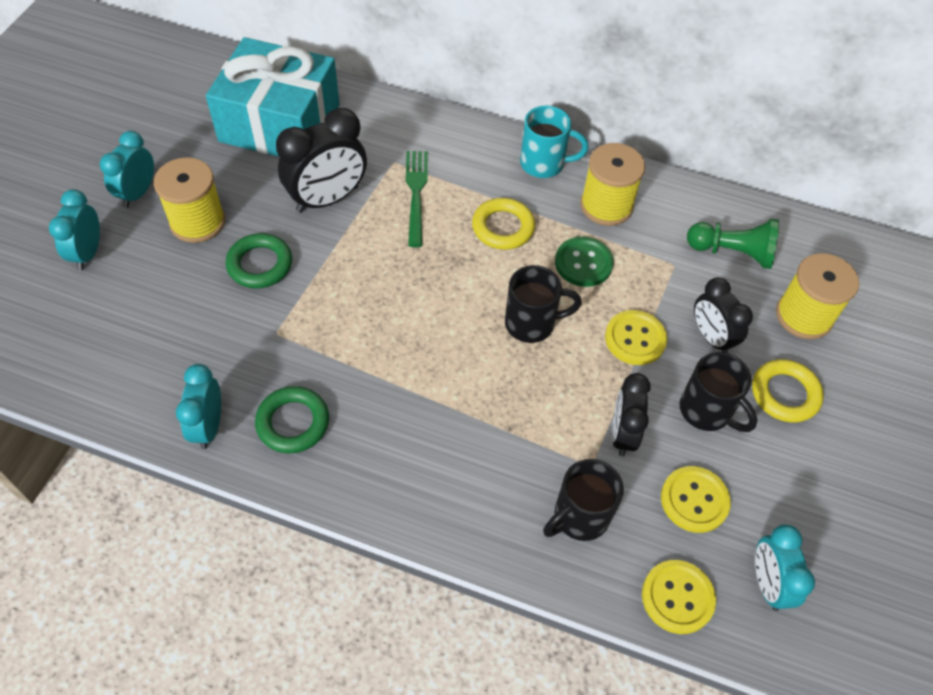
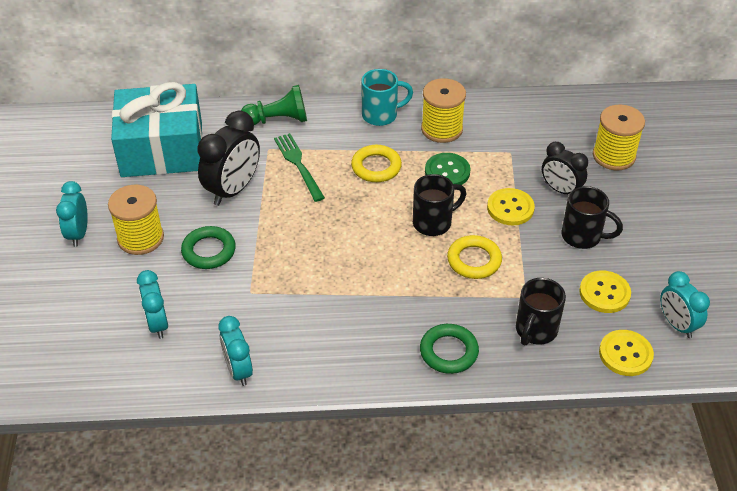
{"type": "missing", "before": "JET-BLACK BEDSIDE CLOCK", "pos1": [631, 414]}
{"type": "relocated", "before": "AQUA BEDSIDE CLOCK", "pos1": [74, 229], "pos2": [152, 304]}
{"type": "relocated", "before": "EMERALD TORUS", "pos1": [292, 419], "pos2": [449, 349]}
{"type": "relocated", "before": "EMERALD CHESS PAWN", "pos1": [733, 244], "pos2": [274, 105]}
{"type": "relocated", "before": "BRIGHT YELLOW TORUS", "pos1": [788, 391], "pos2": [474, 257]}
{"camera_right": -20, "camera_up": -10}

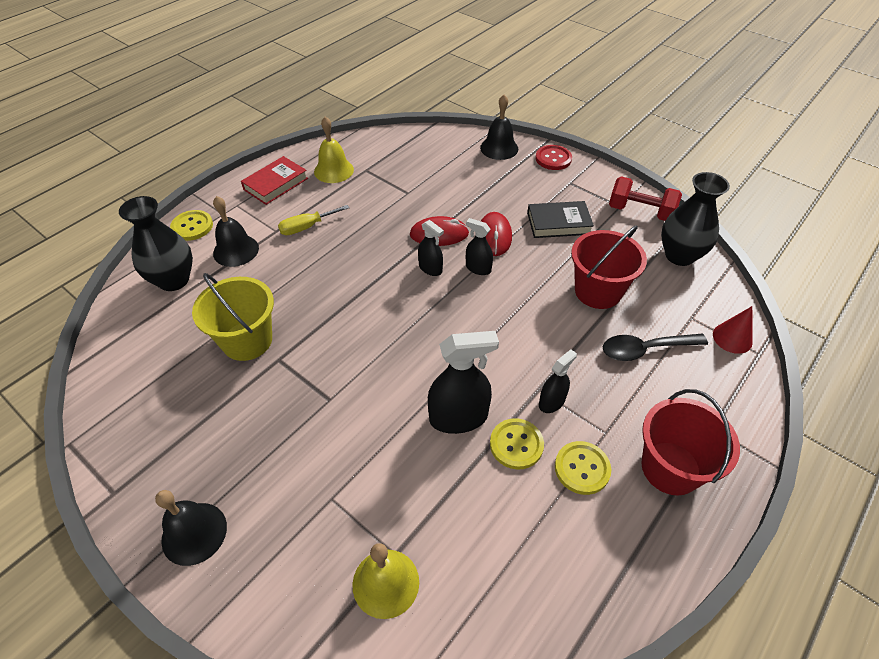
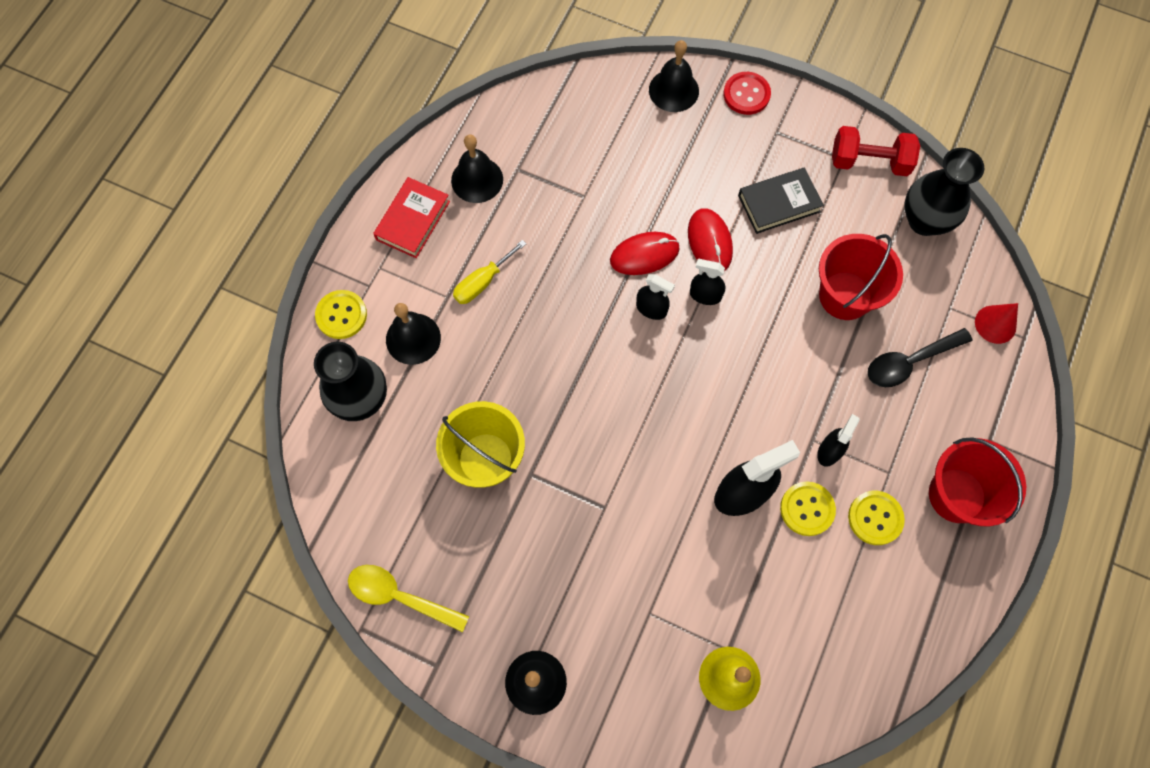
{"type": "appeared", "after": "BRIGHT YELLOW SPOON", "pos2": [408, 598]}
{"type": "colour", "before": "BRIGHT YELLOW SCHOOL BELL", "after": "JET-BLACK SCHOOL BELL", "pos1": [334, 149], "pos2": [477, 168]}
{"camera_right": -15, "camera_up": 20}

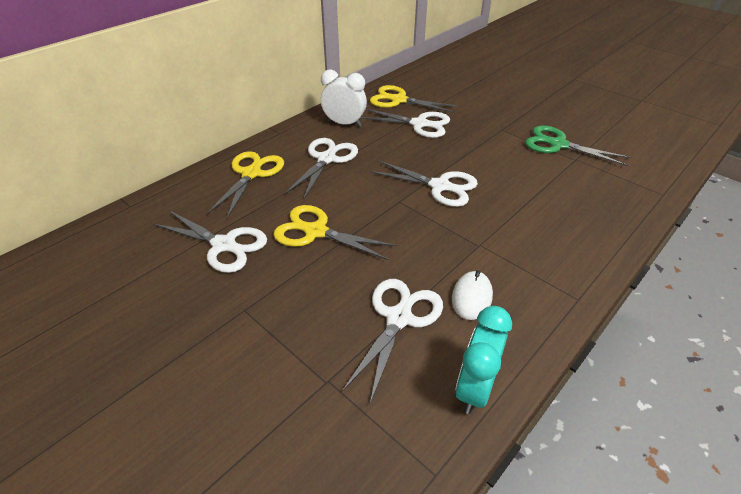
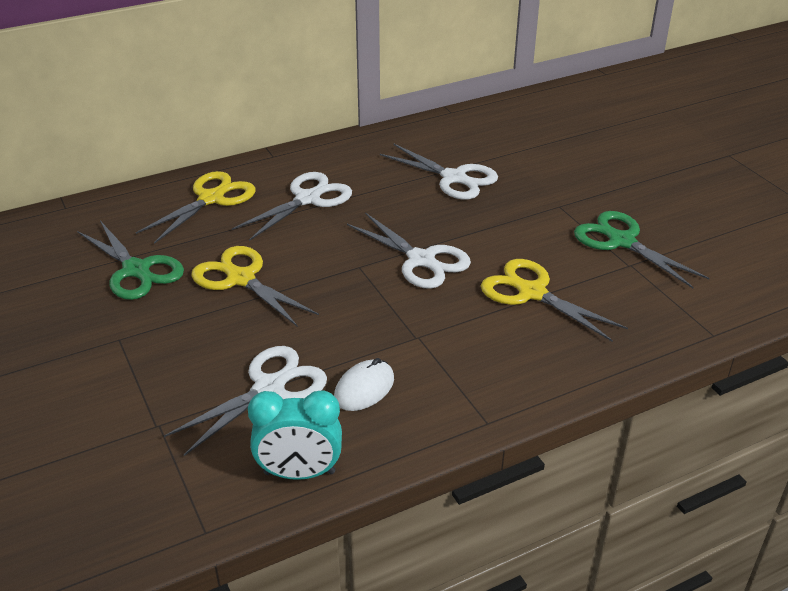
{"type": "missing", "before": "SNOW-WHITE BEDSIDE CLOCK", "pos1": [344, 98]}
{"type": "relocated", "before": "BRIGHT YELLOW SCISSORS", "pos1": [414, 99], "pos2": [554, 300]}
{"type": "colour", "before": "SNOW-WHITE SCISSORS", "after": "EMERALD SCISSORS", "pos1": [210, 241], "pos2": [130, 260]}
{"type": "spun", "before": "AQUA BEDSIDE CLOCK", "pos1": [483, 360], "pos2": [295, 435], "turn": -135}
{"camera_right": 20, "camera_up": -5}

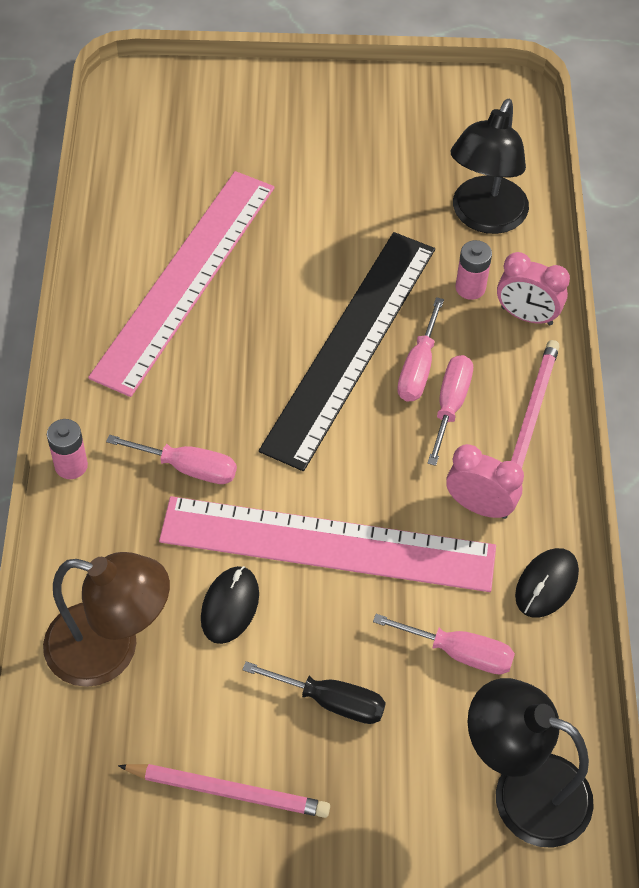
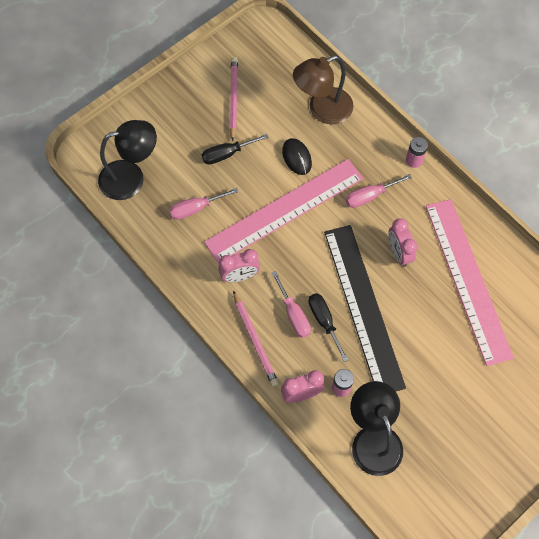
{"type": "missing", "before": "JET-BLACK PC MOUSE", "pos1": [547, 583]}
{"type": "appeared", "after": "ROSY BEDSIDE CLOCK", "pos2": [403, 242]}
{"type": "colour", "before": "ROSY HAND SCREWDRIVER", "after": "JET-BLACK HAND SCREWDRIVER", "pos1": [420, 349], "pos2": [328, 327]}
{"type": "spun", "before": "ROSY LEAD PENCIL", "pos1": [224, 791], "pos2": [234, 99], "turn": 120}
{"camera_right": 140, "camera_up": 10}

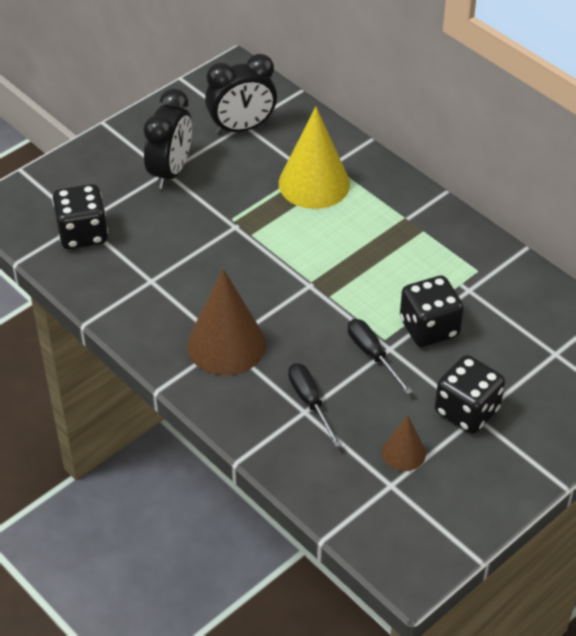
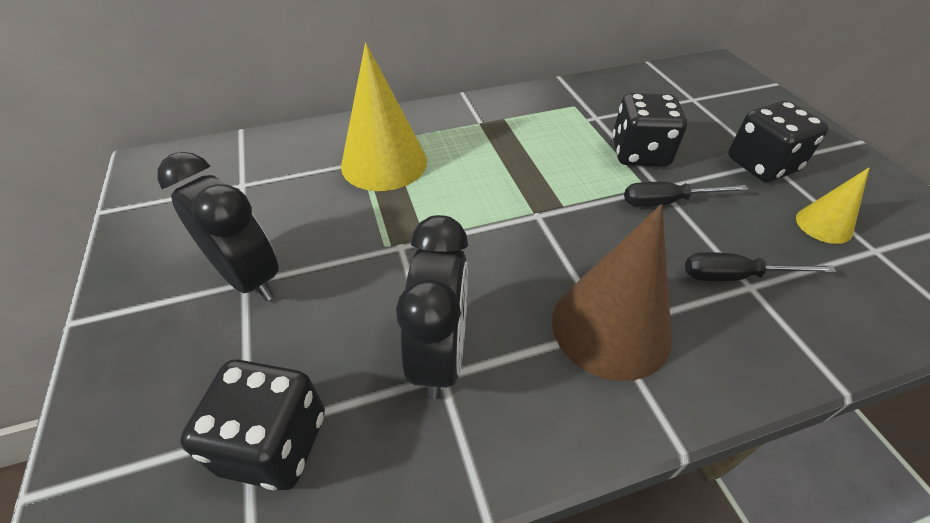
{"type": "relocated", "before": "JET-BLACK BEDSIDE CLOCK", "pos1": [241, 94], "pos2": [432, 307]}
{"type": "colour", "before": "RUSSET SOLID CONE", "after": "BRIGHT YELLOW SOLID CONE", "pos1": [404, 443], "pos2": [833, 205]}
{"camera_right": -65, "camera_up": 0}

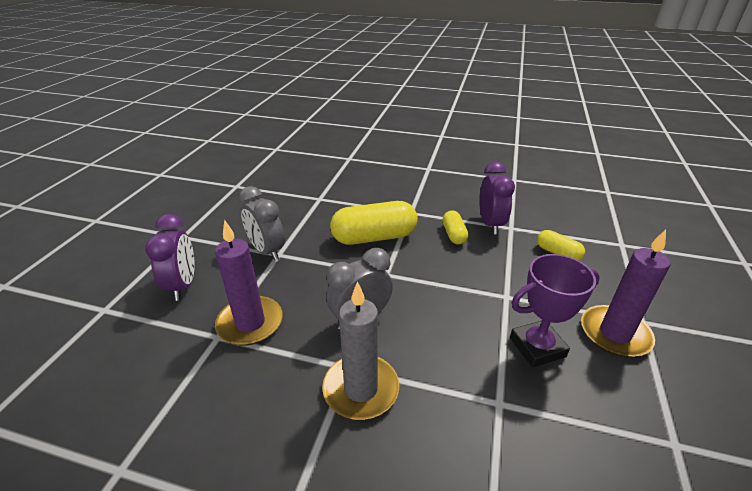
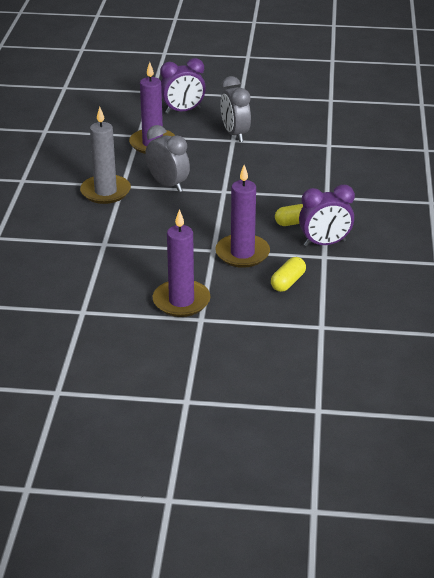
{"type": "missing", "before": "BRIGHT YELLOW CAPSULE", "pos1": [374, 223]}
{"type": "missing", "before": "PURPLE PRIZE CUP", "pos1": [555, 310]}
{"type": "appeared", "after": "PURPLE WAX CANDLE", "pos2": [242, 216]}
{"type": "spun", "before": "GREY BEDSIDE CLOCK", "pos1": [261, 223], "pos2": [235, 109], "turn": -60}
{"camera_right": 80, "camera_up": 0}

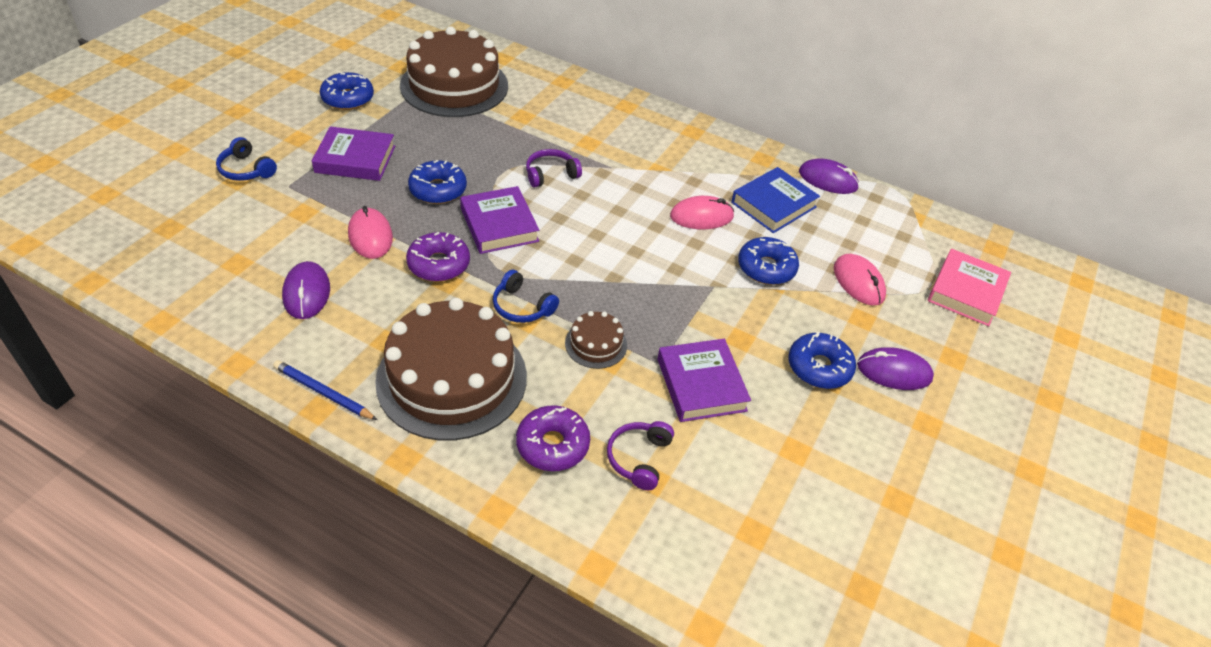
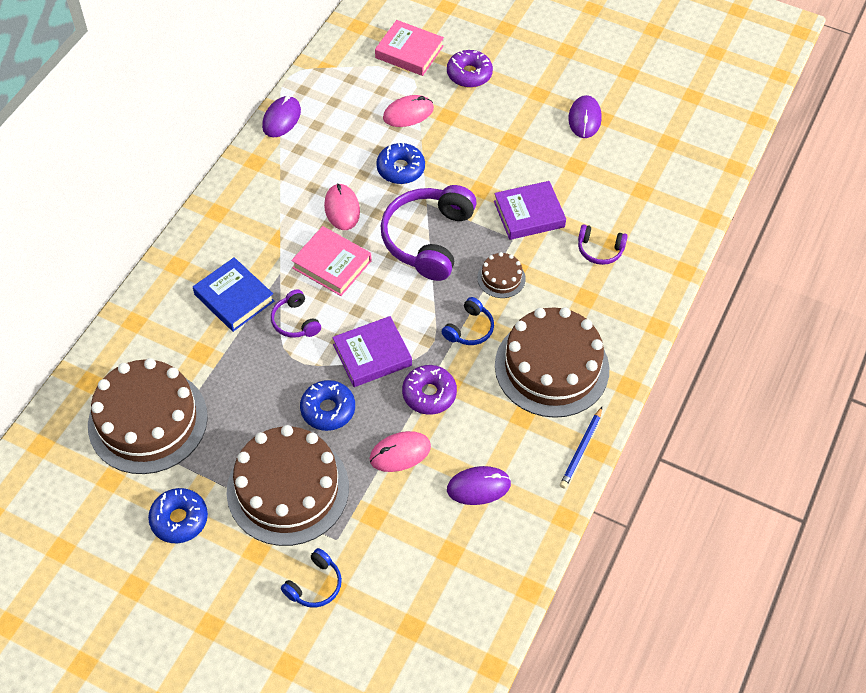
{"type": "missing", "before": "BLUE DOUGHNUT", "pos1": [822, 360]}
{"type": "appeared", "after": "ROSY BOOK", "pos2": [331, 261]}
{"type": "appeared", "after": "PURPLE HEADPHONES", "pos2": [429, 233]}
{"type": "relocated", "before": "PURPLE DOUGHNUT", "pos1": [553, 438], "pos2": [470, 69]}
{"type": "relocated", "before": "BLUE BOOK", "pos1": [775, 200], "pos2": [233, 294]}
{"type": "relocated", "before": "PURPLE PC MOUSE", "pos1": [895, 368], "pos2": [585, 116]}
{"type": "exchanged", "before": "PURPLE BOOK", "after": "RUSSET LAYER CAKE", "pos1": [353, 153], "pos2": [288, 485]}
{"camera_right": -90, "camera_up": 10}

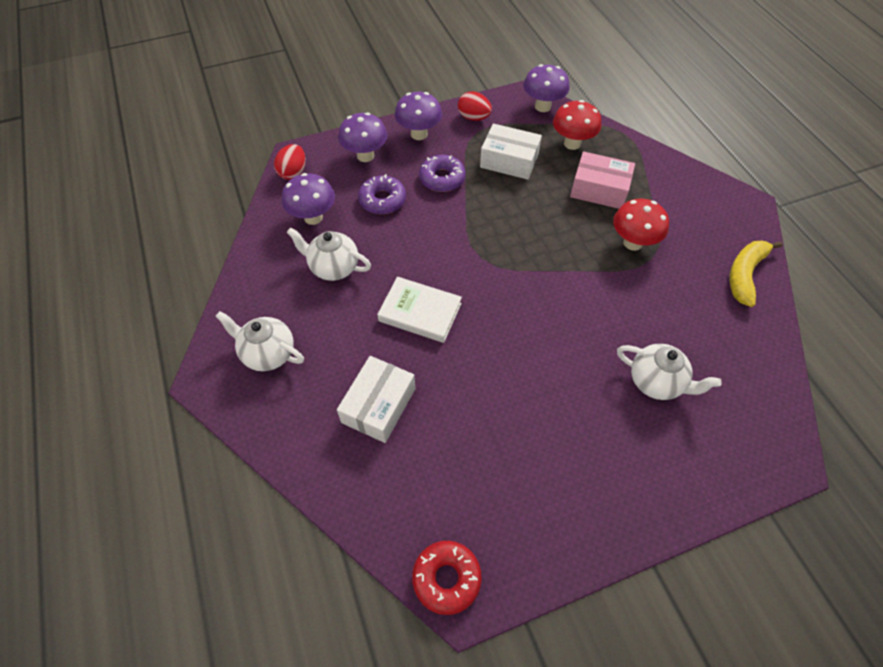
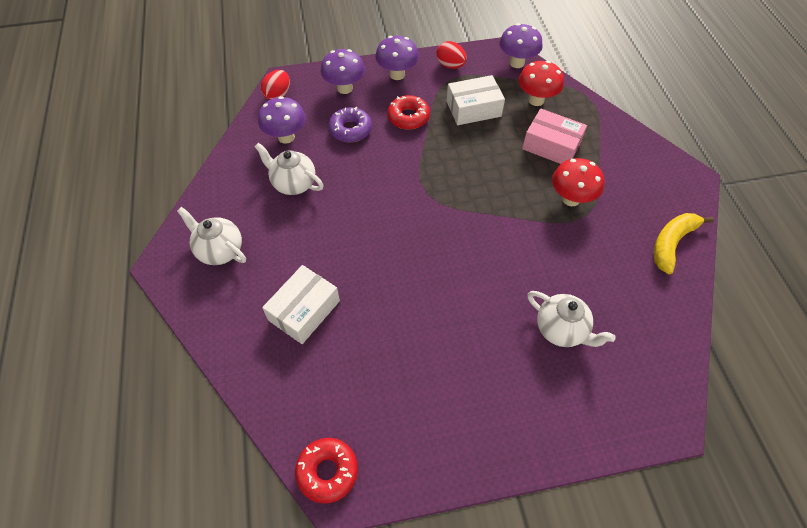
{"type": "missing", "before": "SNOW-WHITE BOOK", "pos1": [419, 310]}
{"type": "colour", "before": "PURPLE DOUGHNUT", "after": "RED DOUGHNUT", "pos1": [442, 173], "pos2": [408, 112]}
{"type": "spun", "before": "SNOW-WHITE PARCEL", "pos1": [511, 152], "pos2": [476, 100], "turn": -45}
{"camera_right": 10, "camera_up": 0}

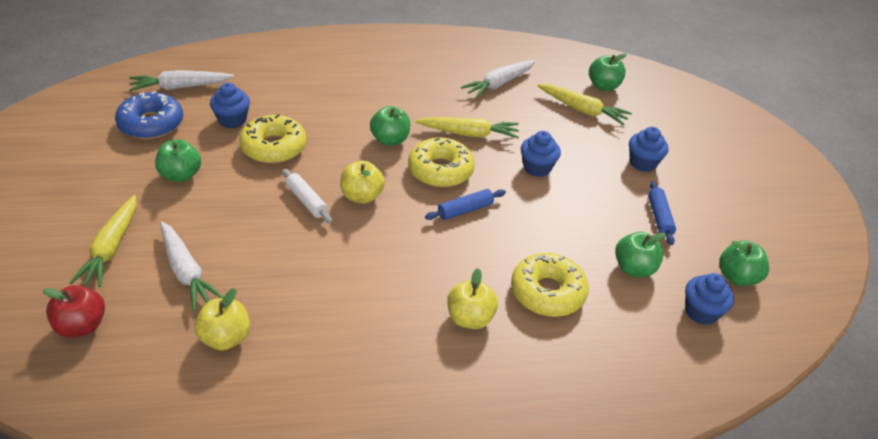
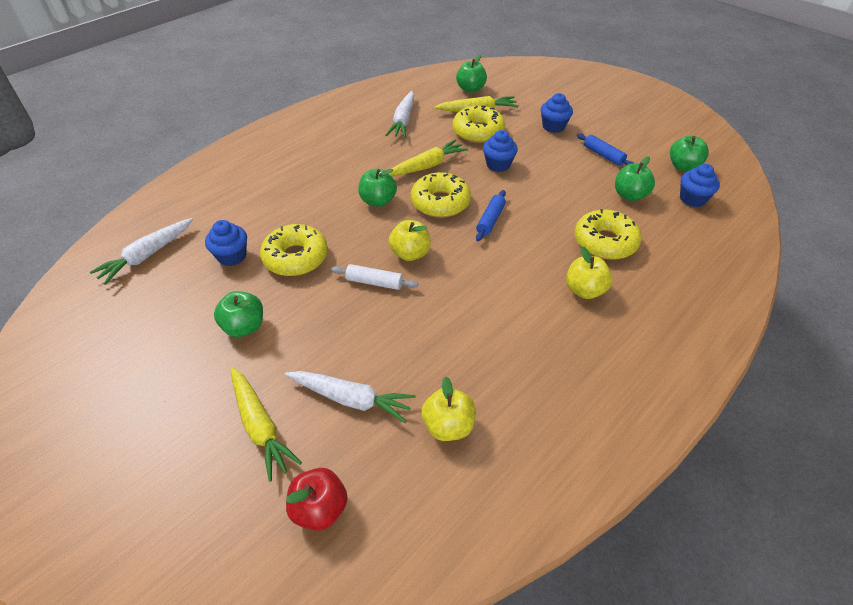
{"type": "missing", "before": "BLUE DOUGHNUT", "pos1": [149, 115]}
{"type": "appeared", "after": "BRIGHT YELLOW DOUGHNUT", "pos2": [479, 124]}
{"camera_right": -35, "camera_up": 5}

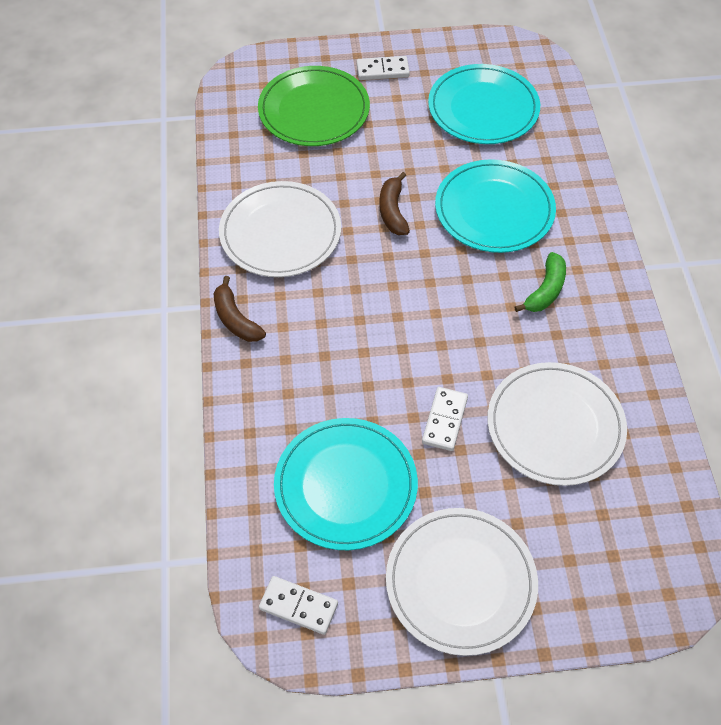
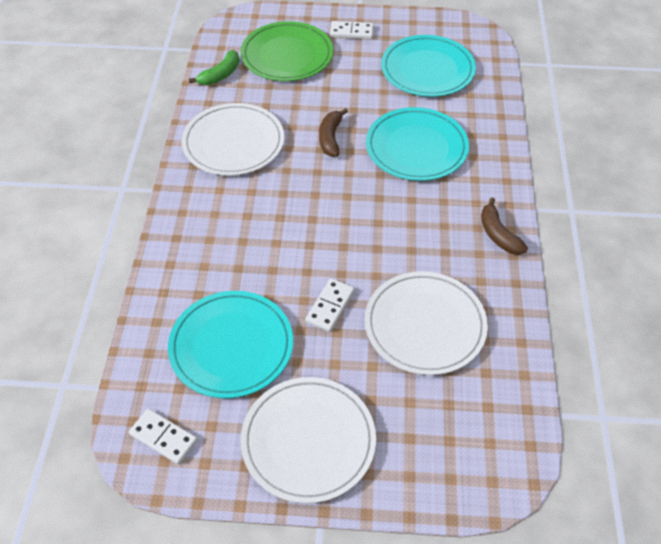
{"type": "relocated", "before": "RUSSET TOY BANANA", "pos1": [240, 309], "pos2": [504, 226]}
{"type": "relocated", "before": "EMERALD TOY BANANA", "pos1": [540, 282], "pos2": [214, 67]}
{"camera_right": 10, "camera_up": -5}

